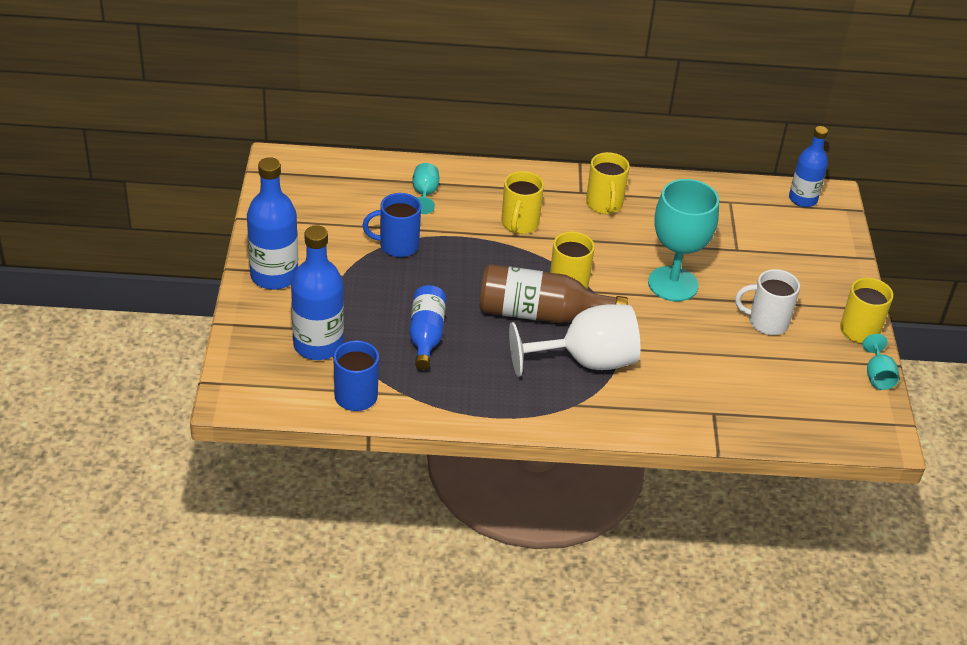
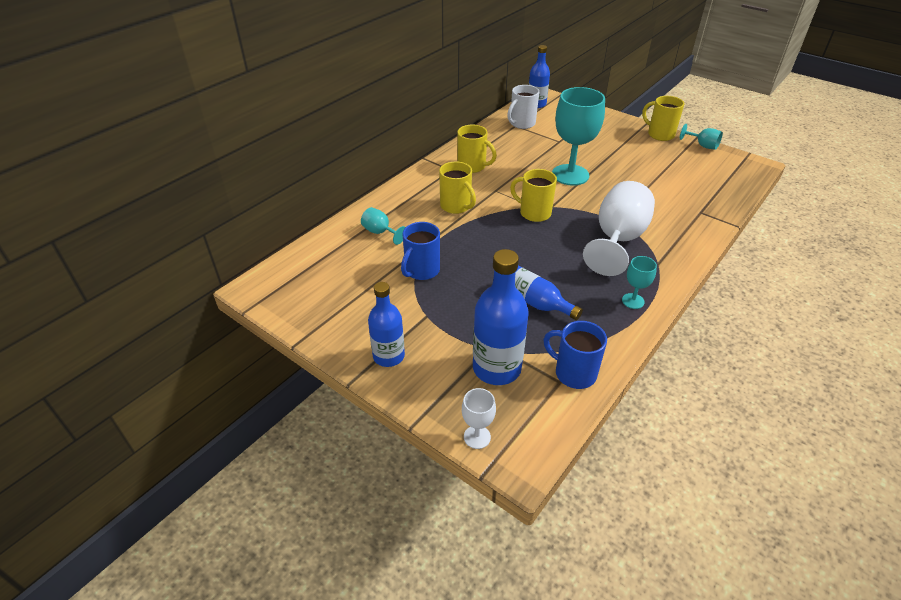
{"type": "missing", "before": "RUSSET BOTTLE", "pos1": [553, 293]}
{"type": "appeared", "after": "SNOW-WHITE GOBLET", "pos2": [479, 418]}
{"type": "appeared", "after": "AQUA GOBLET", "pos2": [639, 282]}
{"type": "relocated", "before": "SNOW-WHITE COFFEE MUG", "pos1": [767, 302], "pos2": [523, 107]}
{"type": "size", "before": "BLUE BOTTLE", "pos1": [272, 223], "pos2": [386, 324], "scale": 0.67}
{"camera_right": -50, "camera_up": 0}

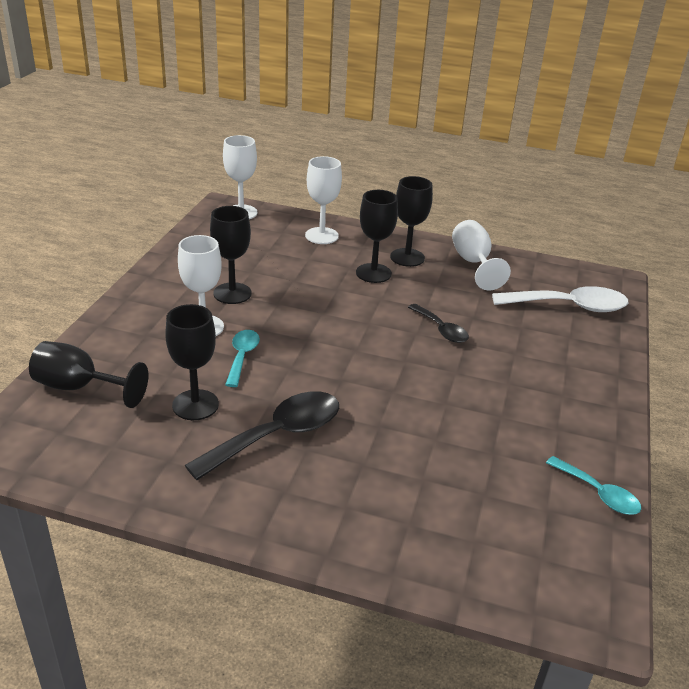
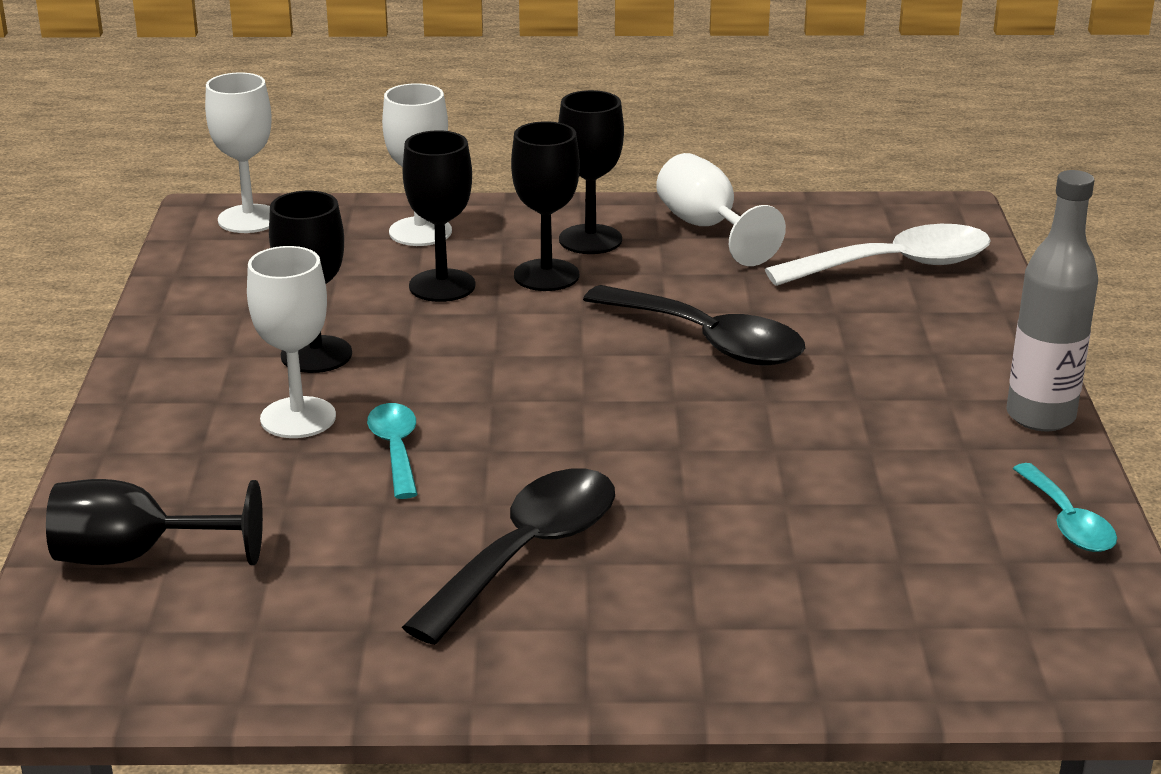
{"type": "appeared", "after": "GREY BOTTLE", "pos2": [1052, 300]}
{"type": "relocated", "before": "JET-BLACK GOBLET", "pos1": [192, 362], "pos2": [438, 216]}
{"type": "spun", "before": "AQUA SPOON", "pos1": [593, 485], "pos2": [1065, 507], "turn": 45}
{"type": "size", "before": "JET-BLACK SPOON", "pos1": [438, 323], "pos2": [694, 325], "scale": 1.75}
{"camera_right": -15, "camera_up": -5}

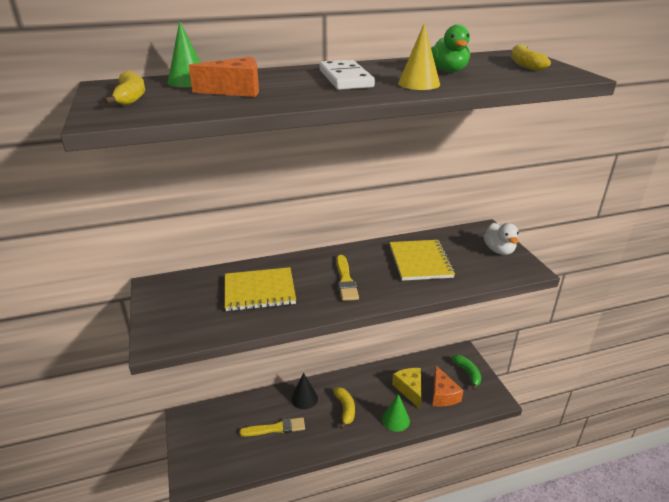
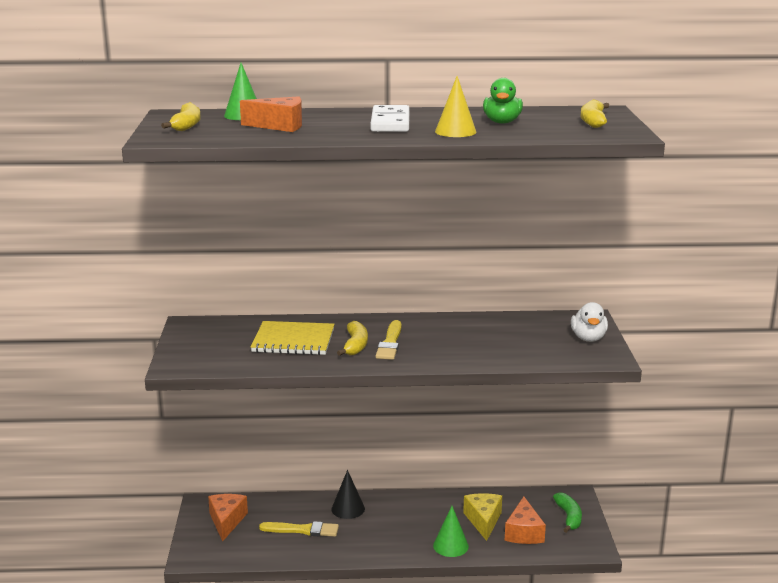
{"type": "missing", "before": "BRIGHT YELLOW NOTEBOOK", "pos1": [422, 260]}
{"type": "appeared", "after": "ORANGE CHEESE", "pos2": [228, 518]}
{"type": "relocated", "before": "BRIGHT YELLOW TOY BANANA", "pos1": [344, 408], "pos2": [352, 338]}
{"camera_right": 15, "camera_up": -10}

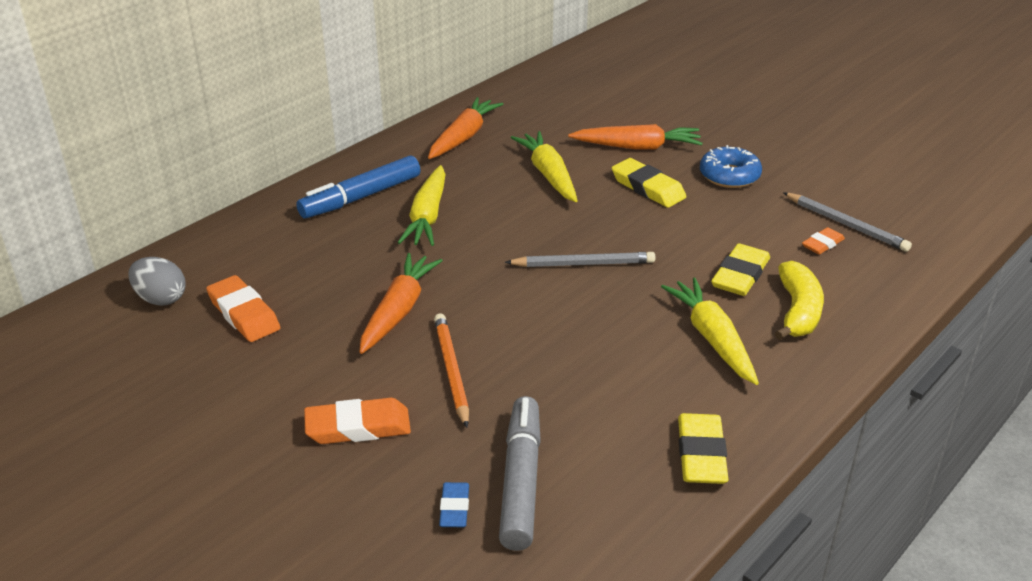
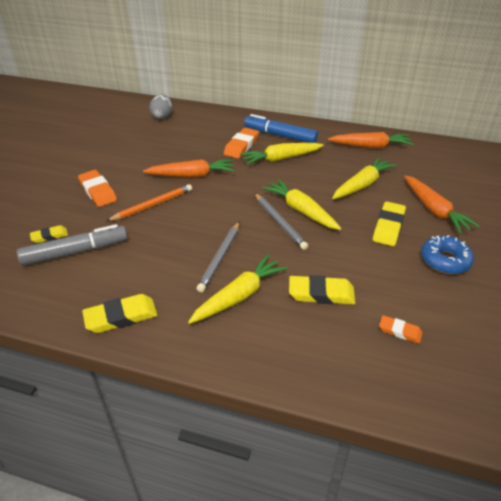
{"type": "missing", "before": "BRIGHT YELLOW TOY BANANA", "pos1": [799, 300]}
{"type": "appeared", "after": "BRIGHT YELLOW CARROT", "pos2": [301, 204]}
{"type": "relocated", "before": "ORANGE PENCIL ERASER", "pos1": [243, 308], "pos2": [241, 143]}
{"type": "relocated", "before": "GREY LEAD PENCIL", "pos1": [847, 222], "pos2": [218, 257]}
{"type": "colour", "before": "BLUE PENCIL ERASER", "after": "BRIGHT YELLOW PENCIL ERASER", "pos1": [454, 504], "pos2": [49, 234]}
{"camera_right": 65, "camera_up": 5}

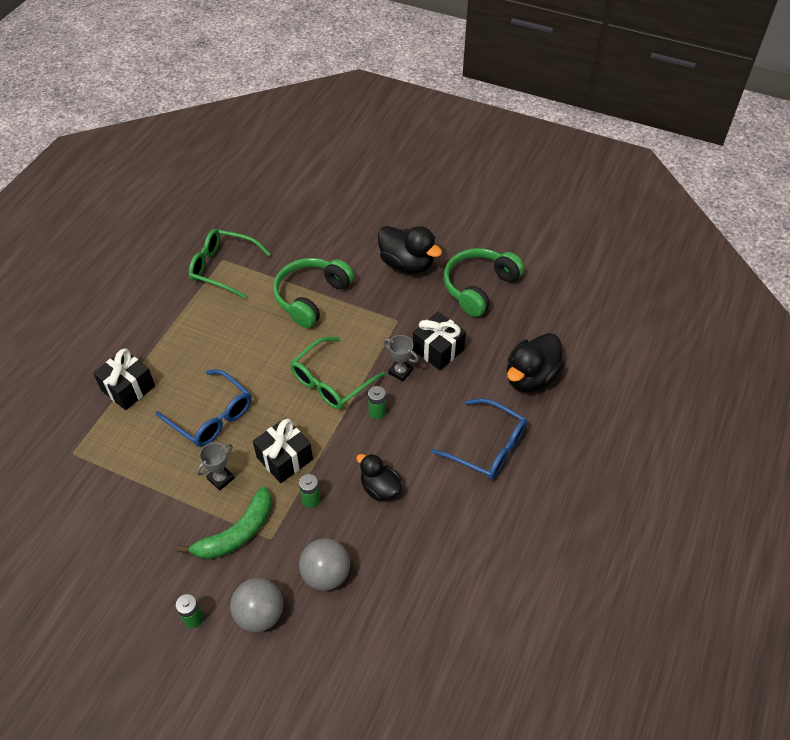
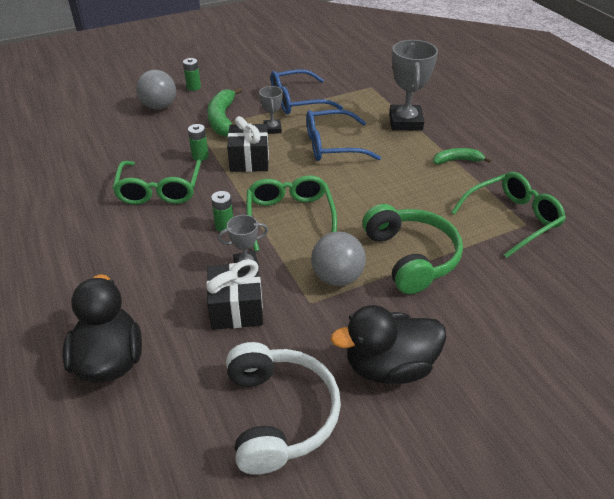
{"type": "appeared", "after": "EMERALD TOY BANANA", "pos2": [462, 156]}
{"type": "relocated", "before": "GREY SPHERE", "pos1": [324, 564], "pos2": [338, 258]}
{"type": "relocated", "before": "BLUE SPECTACLES", "pos1": [479, 439], "pos2": [307, 92]}
{"type": "exchanged", "before": "JET-BLACK WRAPPED GIFT", "after": "GREY PRIZE CUP", "pos1": [124, 379], "pos2": [413, 85]}
{"type": "exchanged", "before": "JET-BLACK DUCK", "after": "EMERALD SPECTACLES", "pos1": [379, 477], "pos2": [156, 182]}
{"type": "colour", "before": "EMERALD HEADPHONES", "after": "SNOW-WHITE HEADPHONES", "pos1": [484, 282], "pos2": [283, 408]}
{"camera_right": 130, "camera_up": -10}

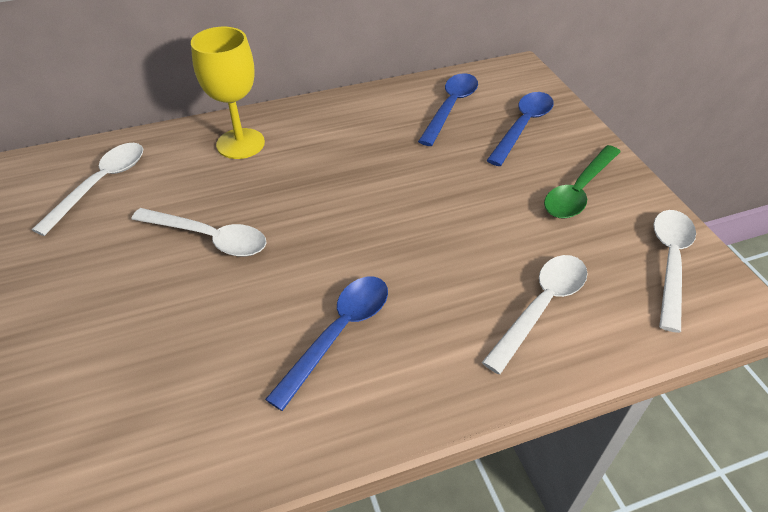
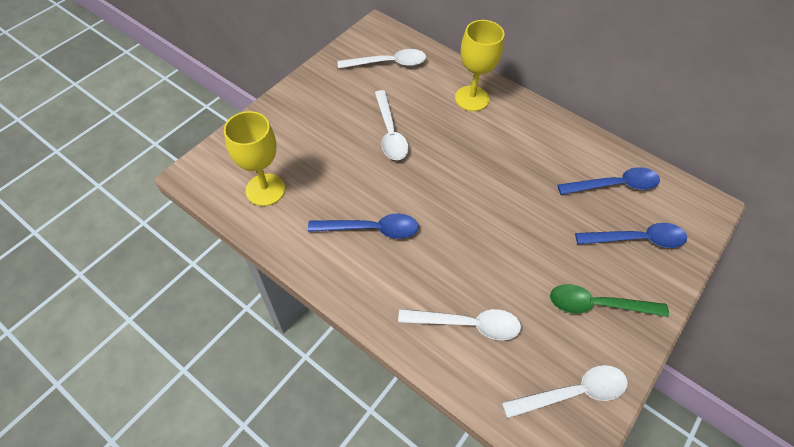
{"type": "appeared", "after": "BRIGHT YELLOW GOBLET", "pos2": [254, 158]}
{"camera_right": 55, "camera_up": 10}

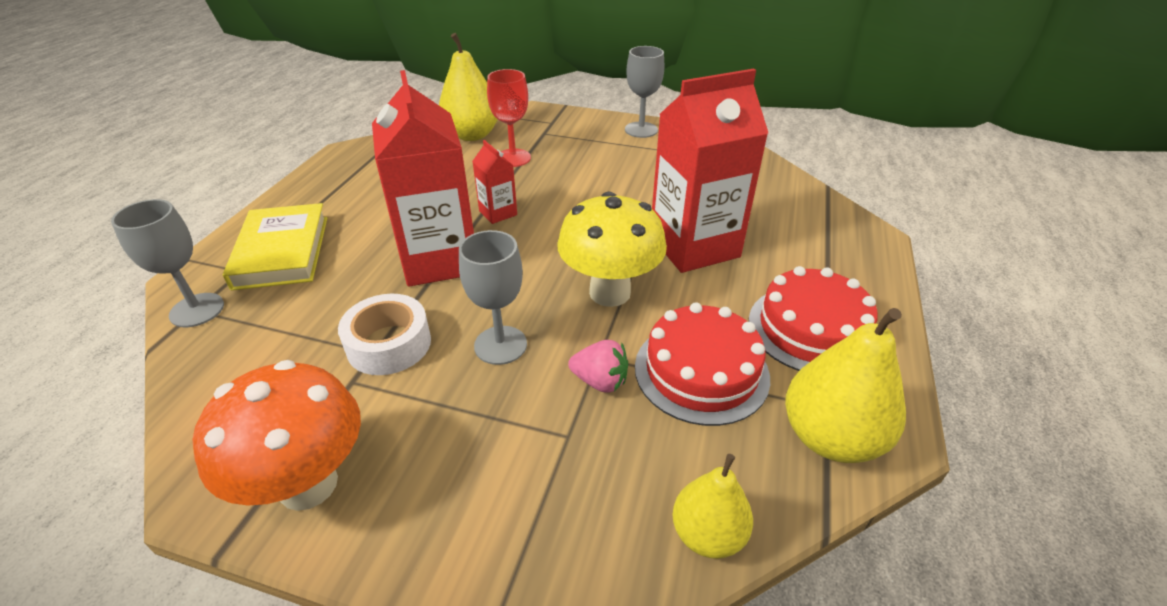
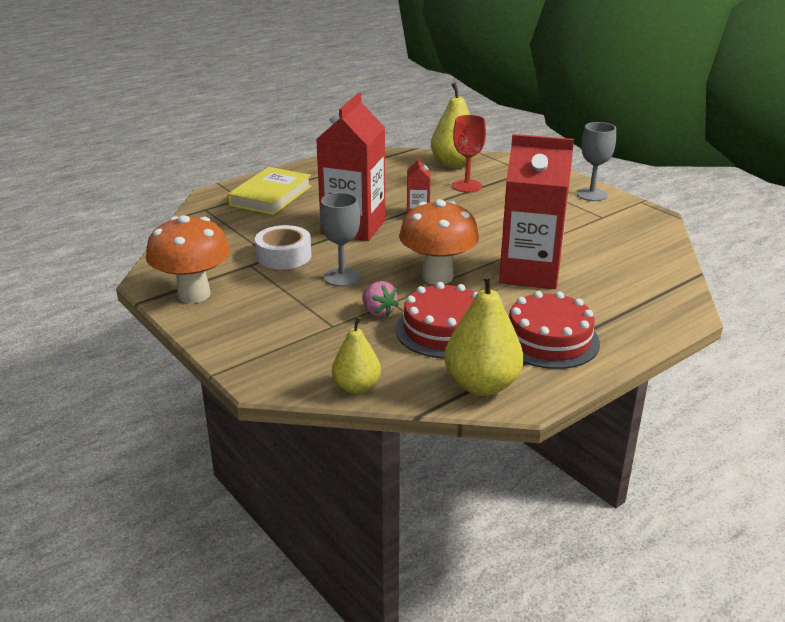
{"type": "missing", "before": "GREY GOBLET", "pos1": [167, 263]}
{"type": "colour", "before": "BRIGHT YELLOW TOADSTOOL", "after": "ORANGE TOADSTOOL", "pos1": [612, 249], "pos2": [439, 242]}
{"camera_right": 35, "camera_up": -10}

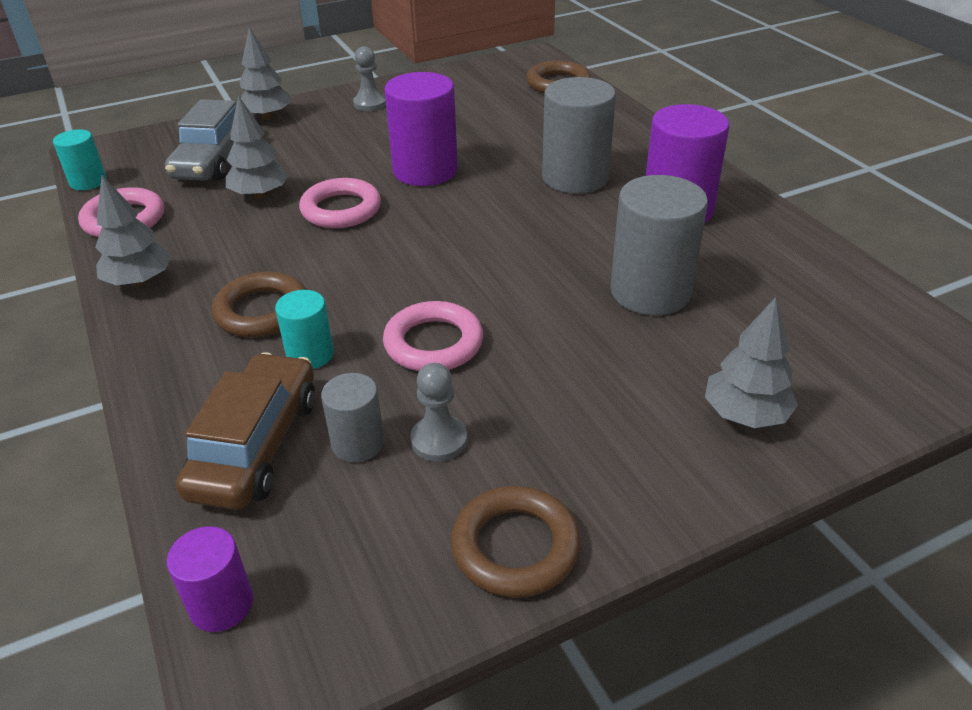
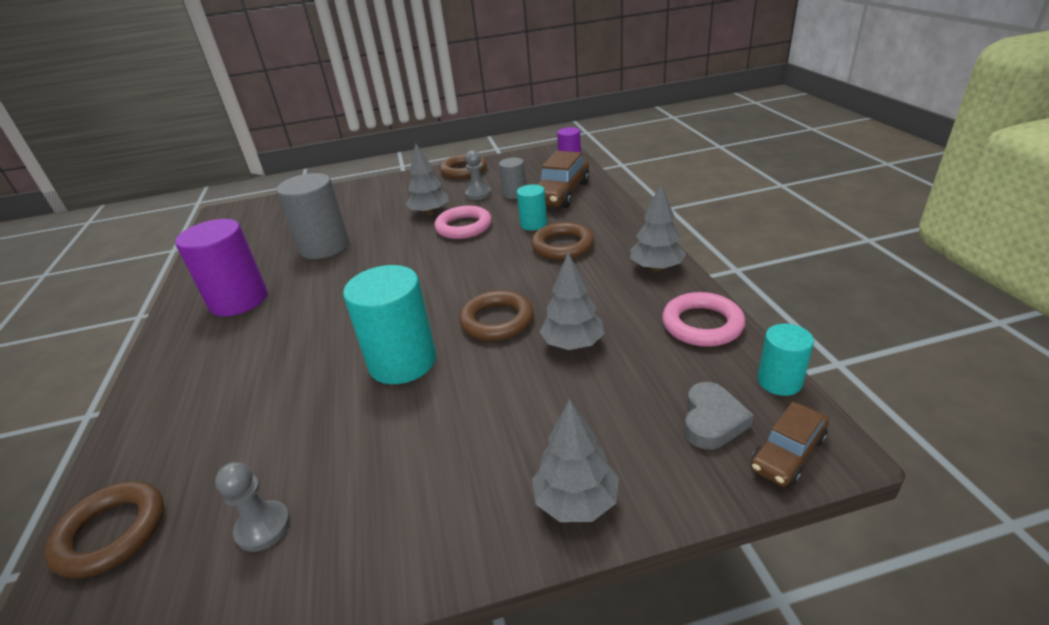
{"type": "missing", "before": "GREY TOY CAR", "pos1": [200, 140]}
{"type": "missing", "before": "GREY CYLINDER SHAPE", "pos1": [579, 135]}
{"type": "appeared", "after": "GREY HEART SHAPE", "pos2": [719, 415]}
{"type": "appeared", "after": "RUSSET TOY CAR", "pos2": [790, 444]}
{"type": "relocated", "before": "GREY CHESS PAWN", "pos1": [369, 78], "pos2": [253, 507]}
{"type": "relocated", "before": "GREY TOY TREE", "pos1": [751, 362], "pos2": [427, 179]}
{"type": "colour", "before": "ROSY TORUS", "after": "RUSSET TORUS", "pos1": [340, 203], "pos2": [496, 315]}
{"type": "colour", "before": "PURPLE CYLINDER SHAPE", "after": "AQUA CYLINDER SHAPE", "pos1": [421, 129], "pos2": [389, 324]}
{"camera_right": -165, "camera_up": -5}

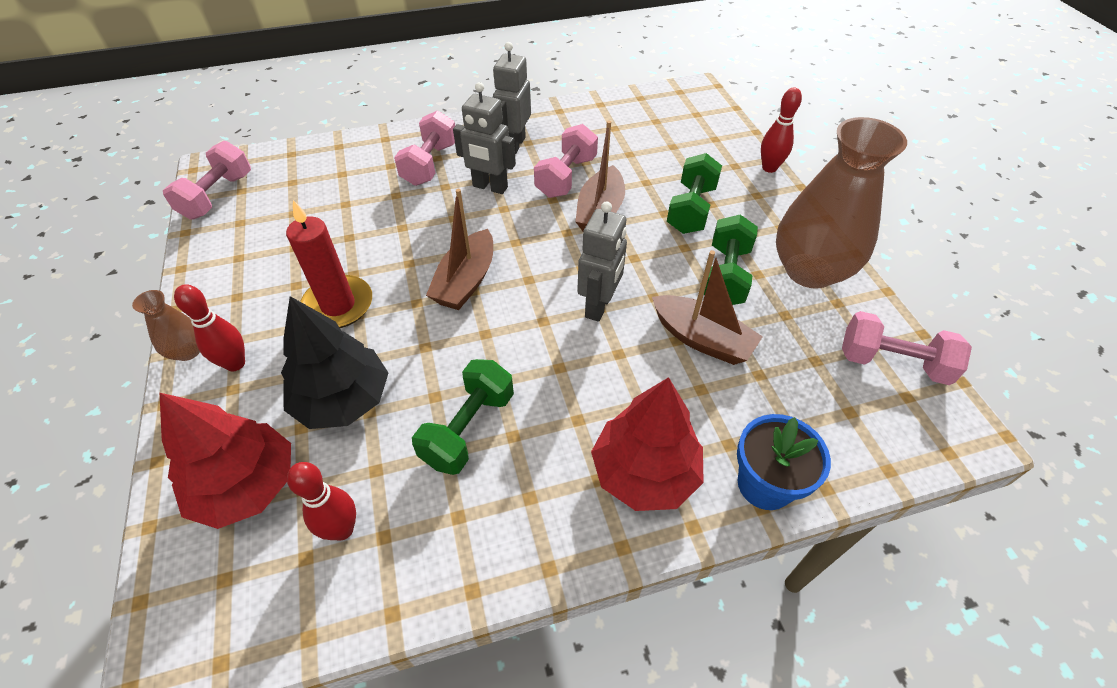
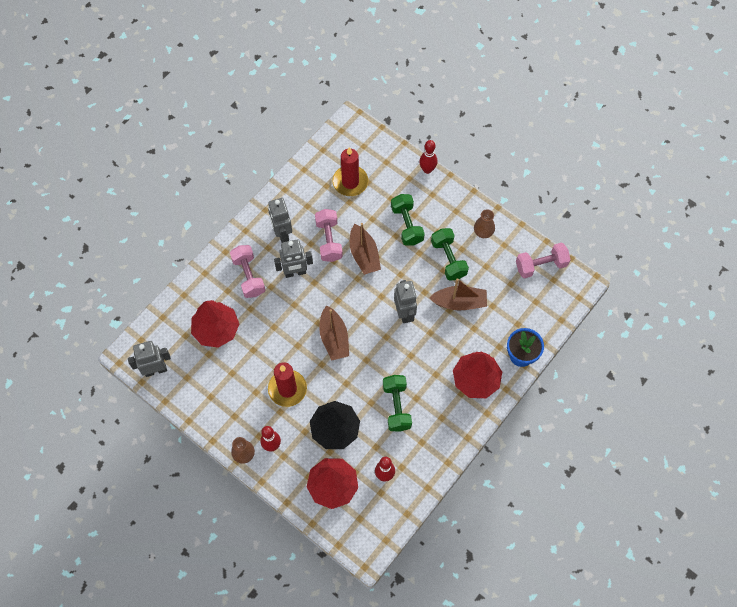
{"type": "appeared", "after": "RED TOY TREE", "pos2": [215, 324]}
{"type": "appeared", "after": "RED WAX CANDLE", "pos2": [350, 171]}
{"type": "exchanged", "before": "ROSY FREE WEIGHT", "after": "GREY ROBOT FIGURE", "pos1": [207, 180], "pos2": [149, 359]}
{"type": "size", "before": "RUSSET FLOWER VASE", "pos1": [841, 203], "pos2": [484, 223], "scale": 0.45}
{"camera_right": -35, "camera_up": 15}

